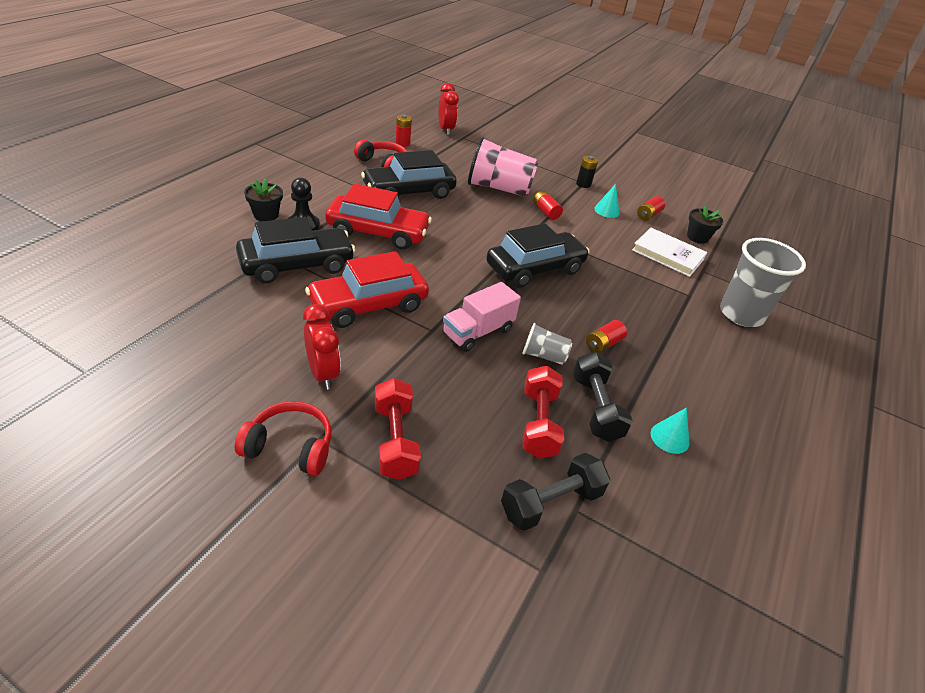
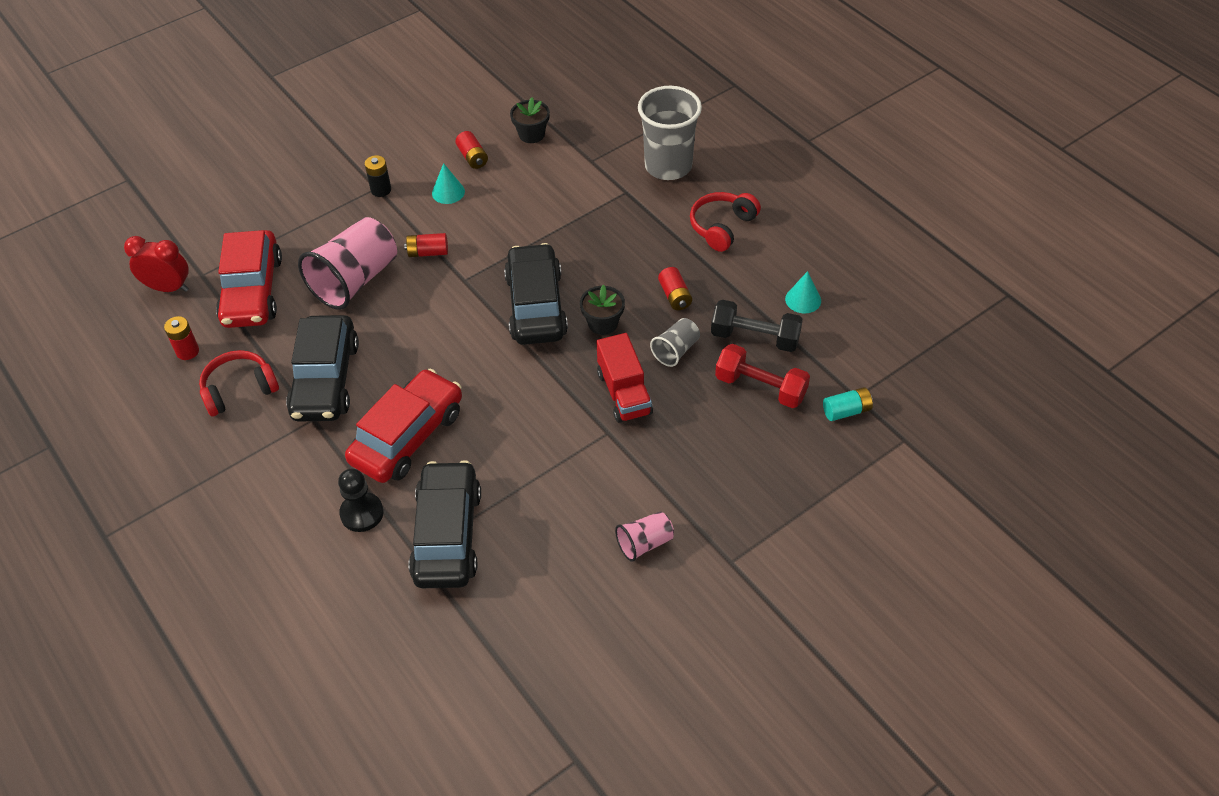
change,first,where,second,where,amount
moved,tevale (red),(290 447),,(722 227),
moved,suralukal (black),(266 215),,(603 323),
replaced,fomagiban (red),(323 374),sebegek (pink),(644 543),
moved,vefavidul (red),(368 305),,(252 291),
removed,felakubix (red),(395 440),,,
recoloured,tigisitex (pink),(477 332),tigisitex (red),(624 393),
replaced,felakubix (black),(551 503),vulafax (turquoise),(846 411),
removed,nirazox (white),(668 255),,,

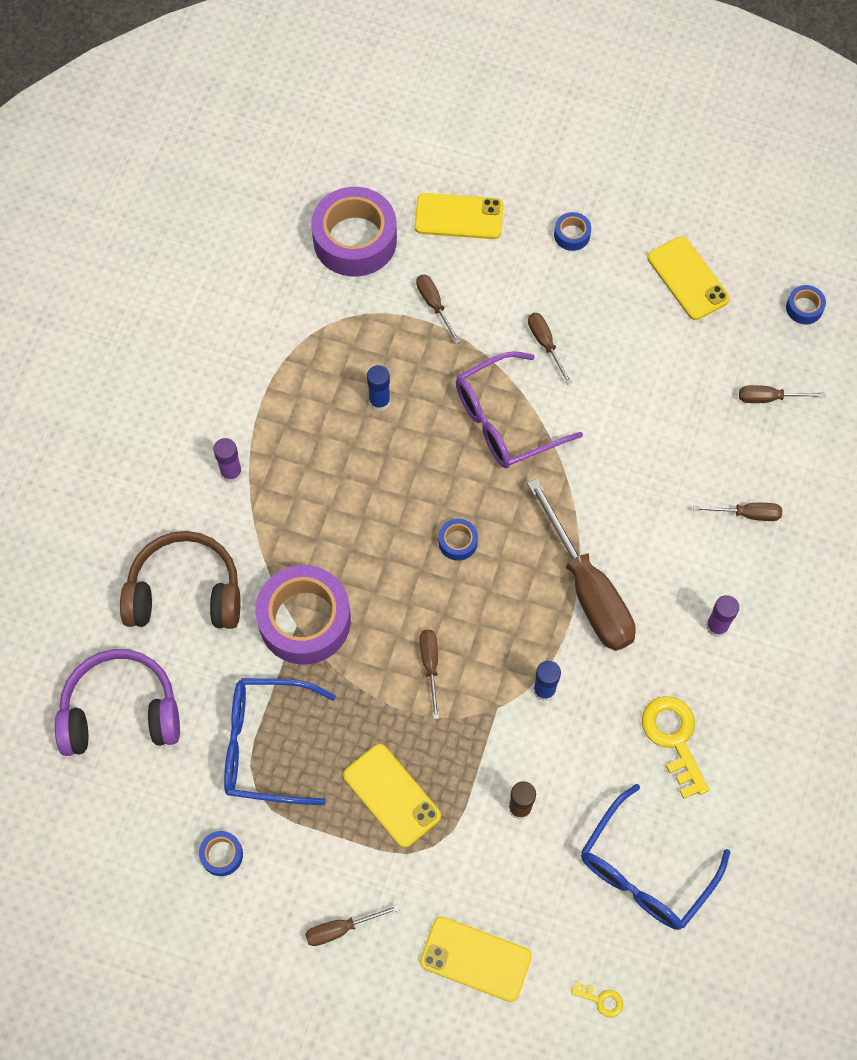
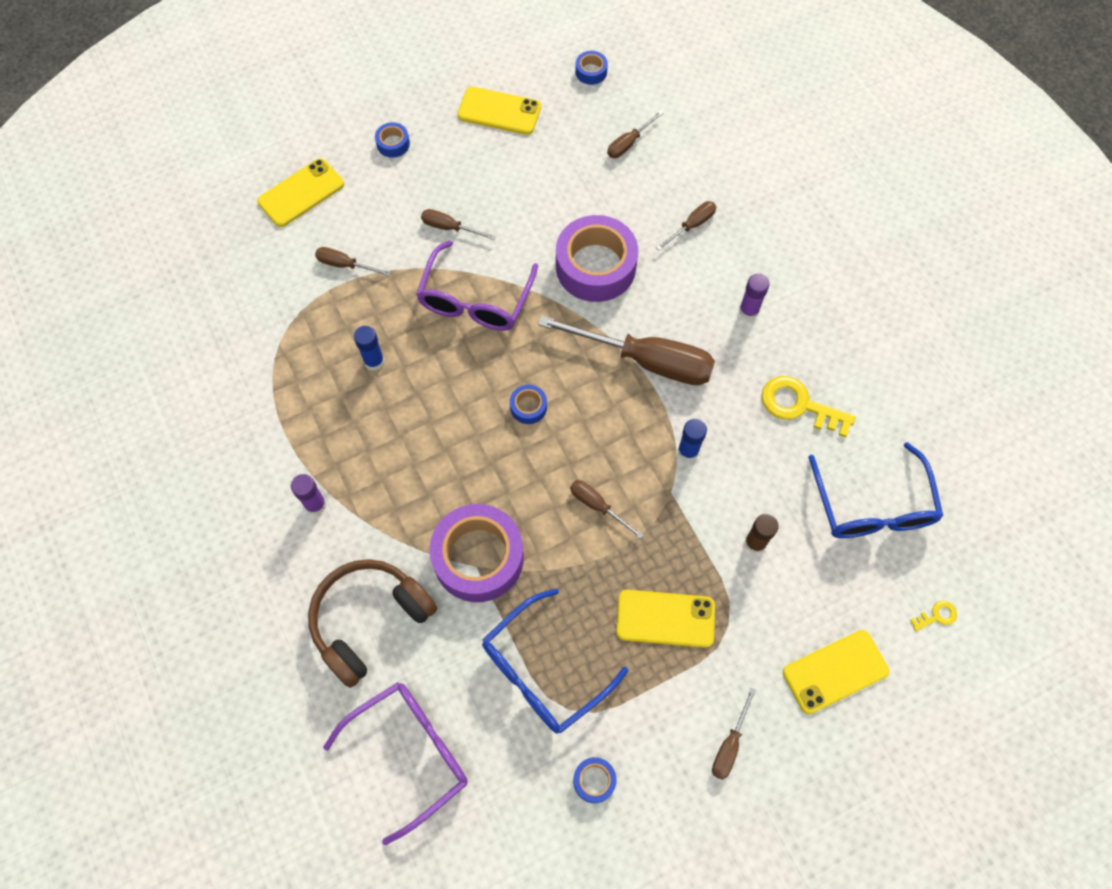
change,first,where,second,where,amount
replaced,tevale (purple),(121 711),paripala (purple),(411 753),
moved,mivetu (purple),(355 240),,(595 266),

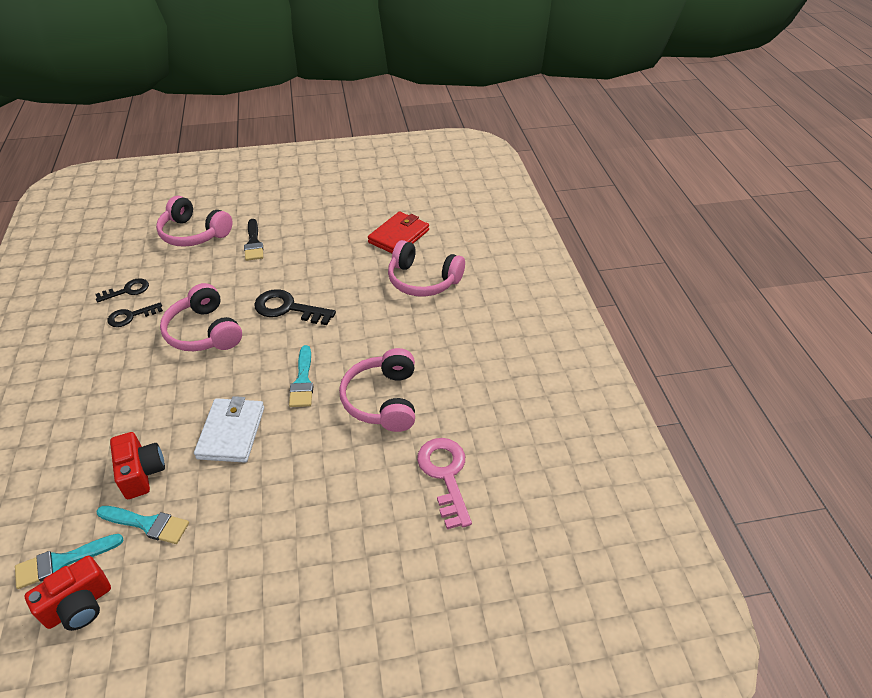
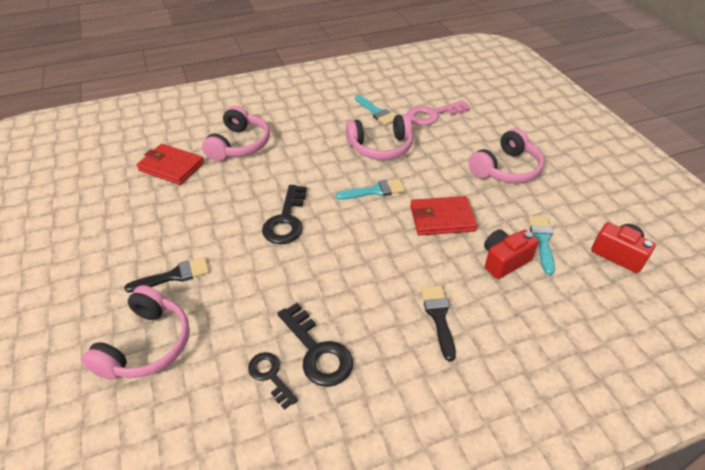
change,first,where,second,where,amount
moved,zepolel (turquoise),(62 561),,(376 112),
resized,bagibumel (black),(131 316),,(317 351),x1.60
moved,tevale (pink),(204 332),,(506 169),
recoloured,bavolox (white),(231 432),bavolox (red),(442 218),
added,,,zepolel (black),(438 317),

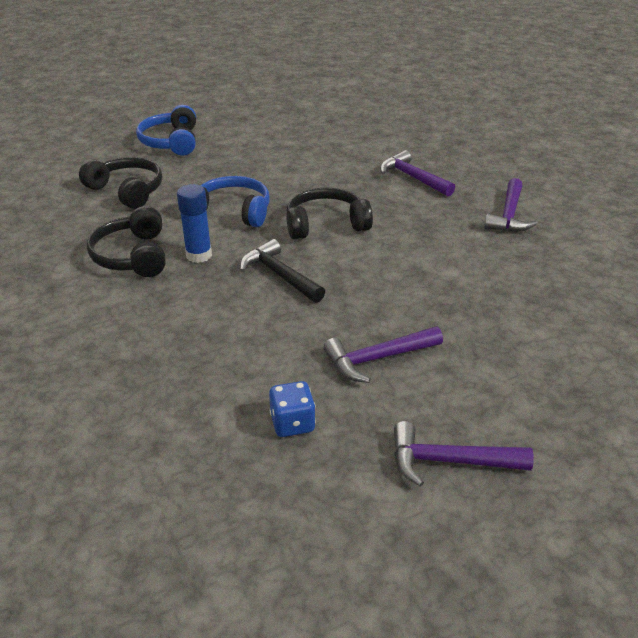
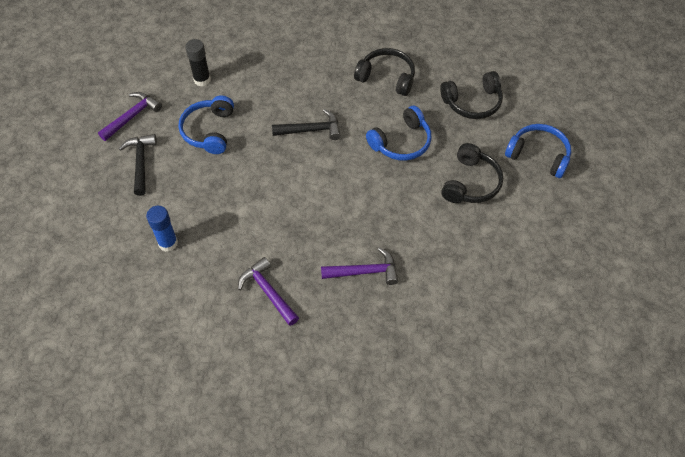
change,first,where,second,where,amount
moved,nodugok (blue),(199 255),,(168 243),
replaced,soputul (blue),(292 423),nodugok (black),(202 80),
moved,tevale (black),(325 224),,(470 183),
replaced,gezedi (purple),(377 359),tevale (blue),(209 131),
added,,,gezedi (black),(141 162),

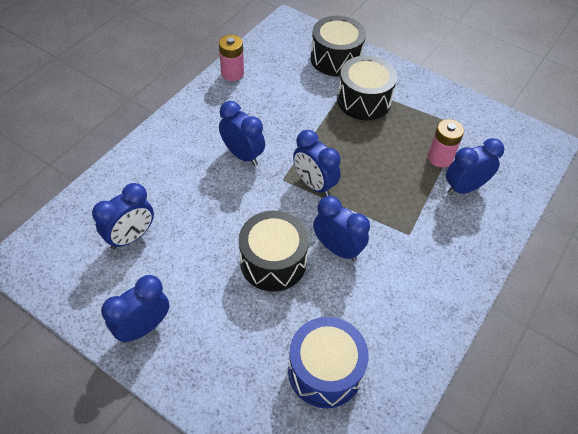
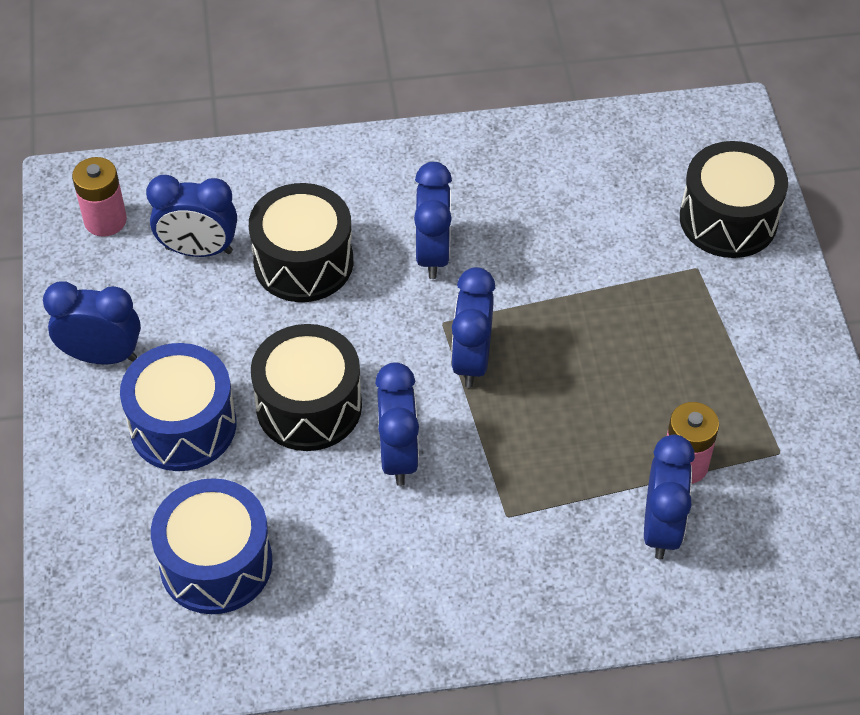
change,first,where,second,where,amount
moved,vulafax (pink),(232 73),,(105 220),
moved,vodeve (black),(364 100),,(303 262),
turned,fomagiban (blue),(464 188),,(661 528),75 degrees clockwise
added,,,vodeve (blue),(183 425),

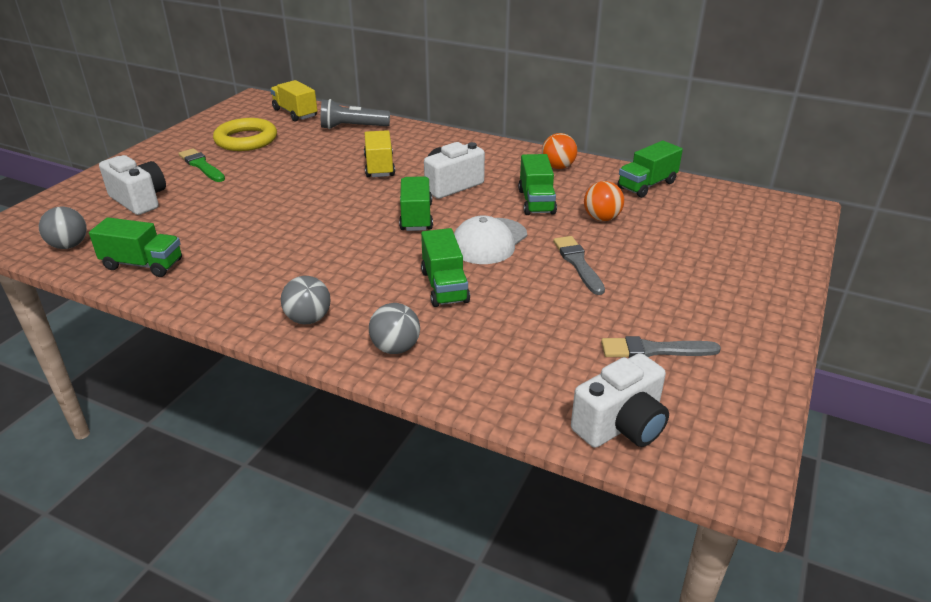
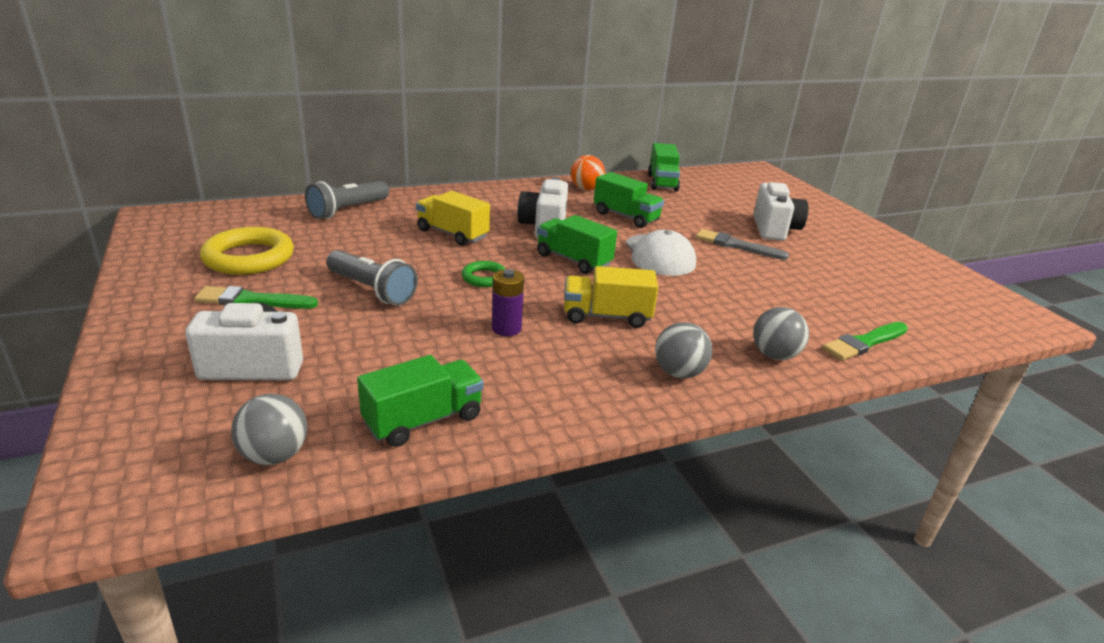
change,first,where,second,where,amount
moved,tigisitex (yellow),(295 113),,(606 316),
removed,tigisitex (green),(444 286),,,
moved,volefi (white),(621 426),,(774 229),
removed,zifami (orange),(601 218),,,
removed,zepolel (grey),(654 350),,,
added,,,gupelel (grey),(372 290),
added,,,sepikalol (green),(484 278),
added,,,vulafax (purple),(506 328),
added,,,zepolel (green),(864 343),

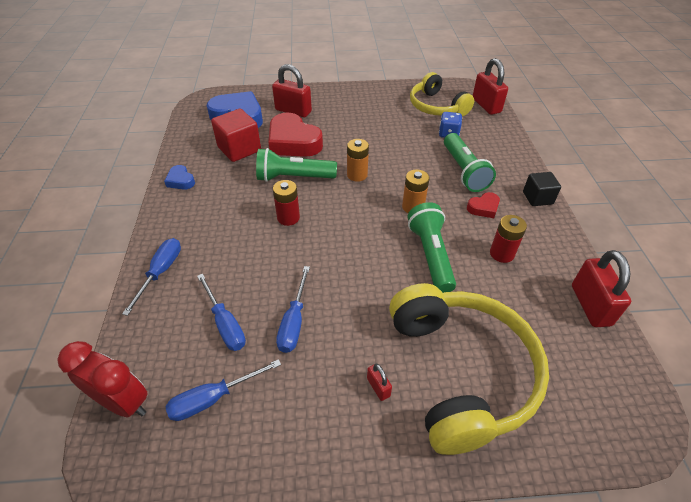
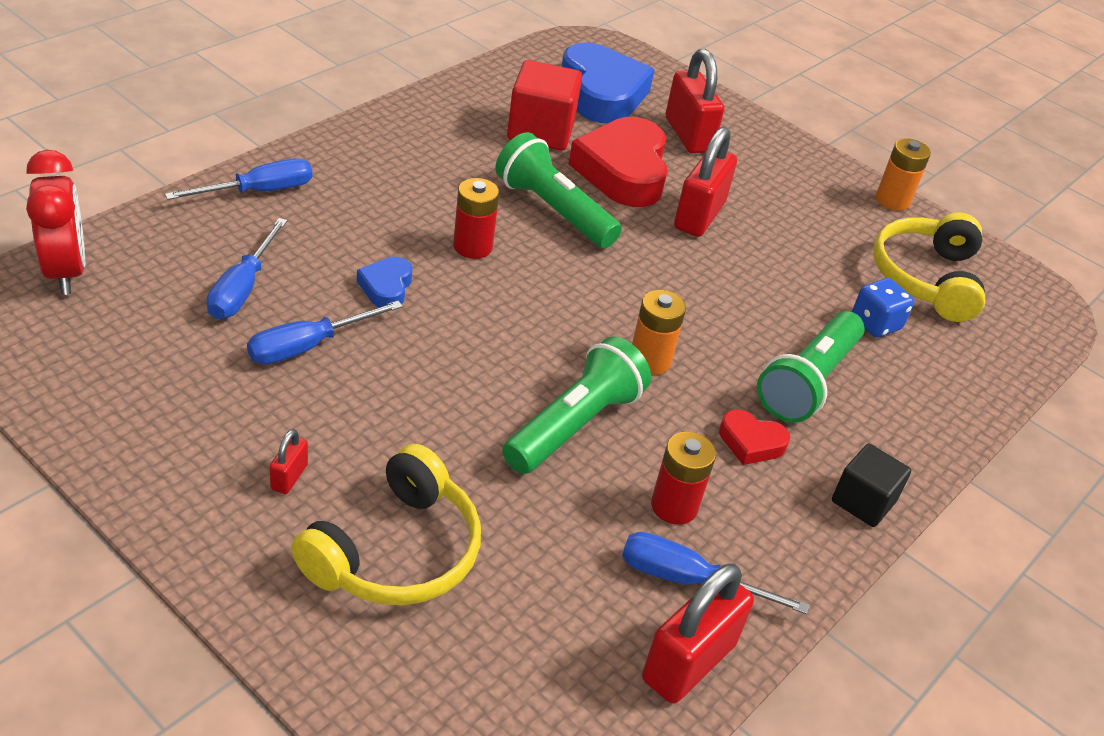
change,first,where,second,where,amount
moved,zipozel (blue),(180 181),,(386 287),
moved,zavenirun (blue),(213 398),,(687 580),
moved,vulafax (orange),(357 175),,(892 200),
resized,tevale (yellow),(460 372),,(396 551),x0.64
moved,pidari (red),(486 105),,(699 216),

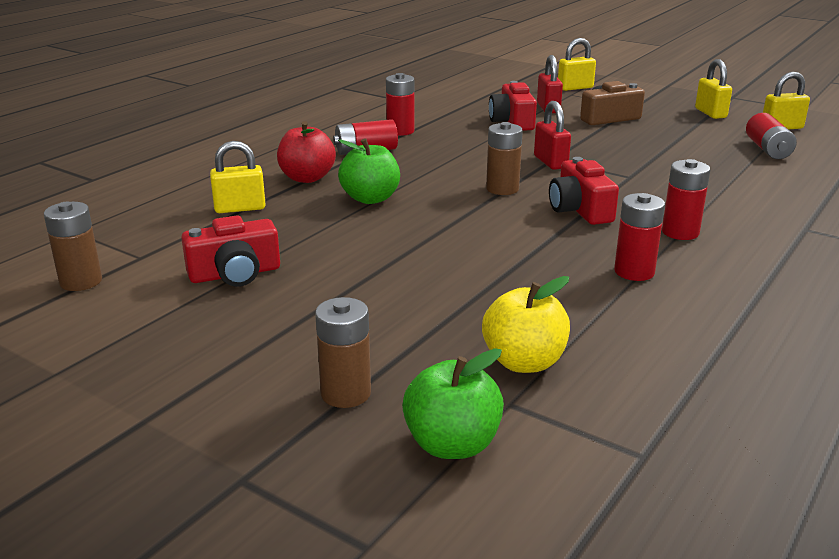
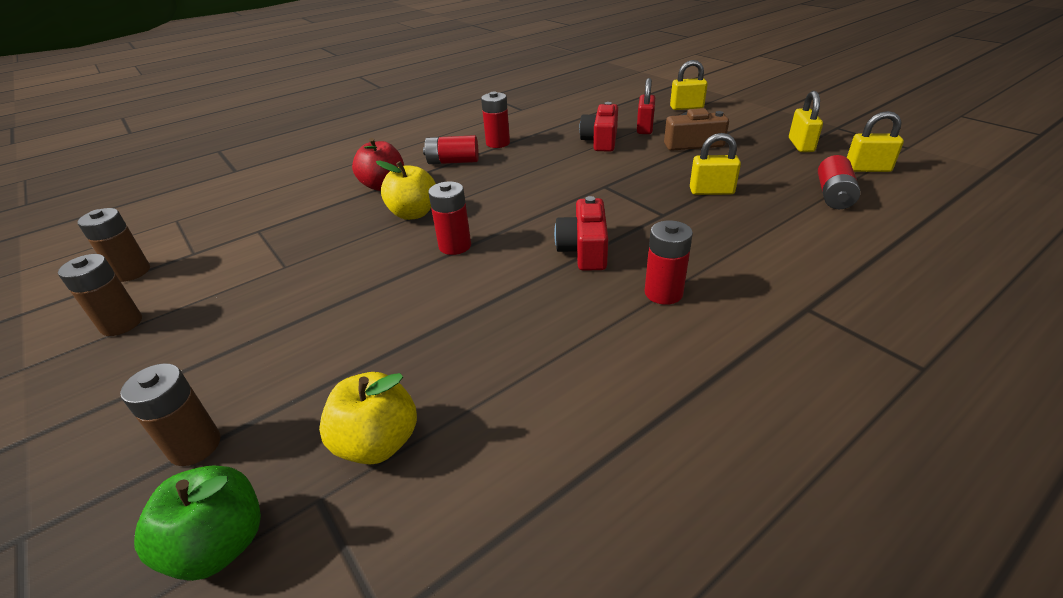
change,first,where,second,where,amount
removed,volefi (red),(235 274),,,
moved,pidari (yellow),(240 208),,(711 191),
recoloured,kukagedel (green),(370 198),kukagedel (yellow),(413 213),
moved,vulafax (brown),(502 189),,(121 324),
removed,pidari (red),(550 162),,,
moved,vulafax (red),(634 272),,(455 246),

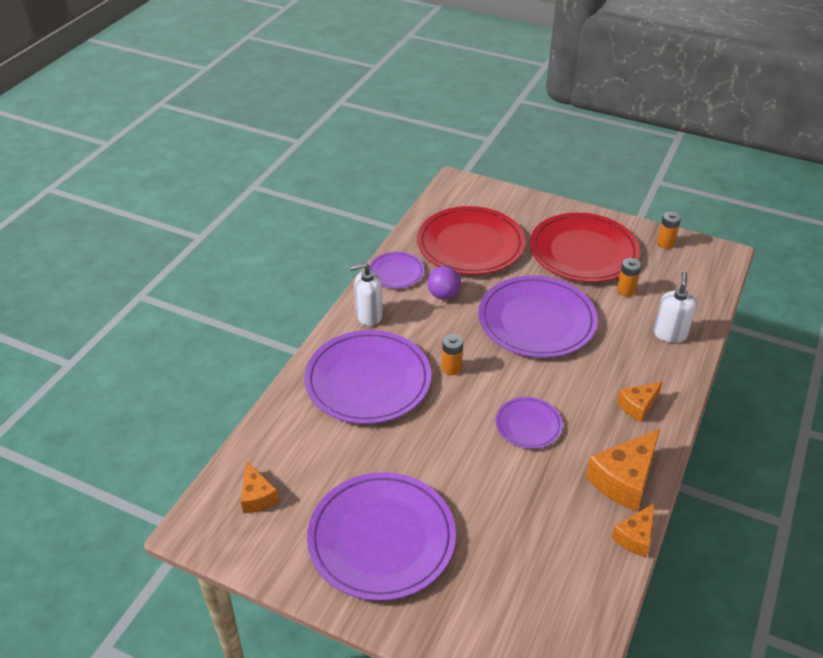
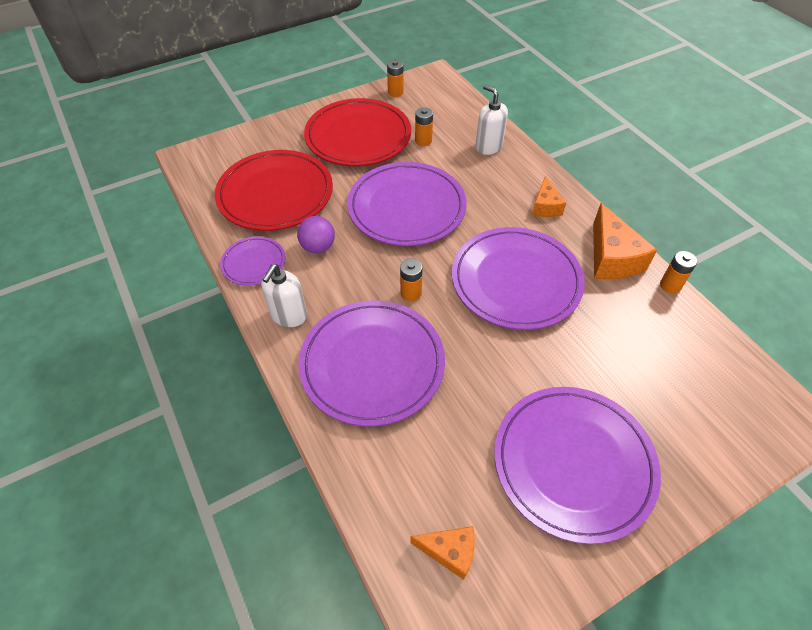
change,first,where,second,where,amount
resized,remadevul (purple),(528 425),,(516 281),x1.99
replaced,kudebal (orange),(635 537),vulafax (orange),(670 285),

